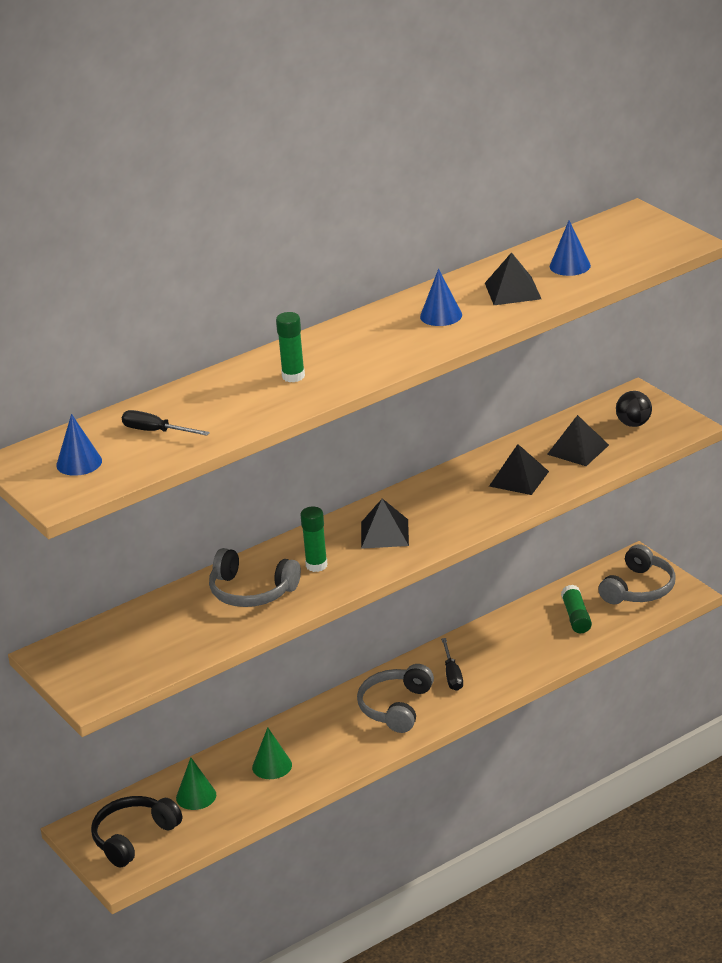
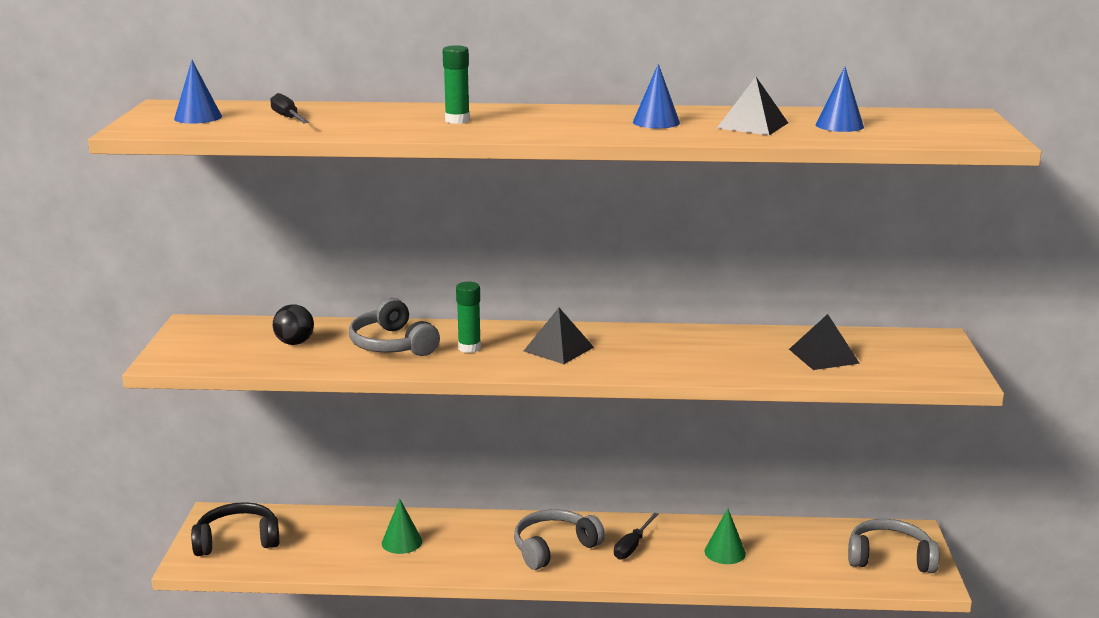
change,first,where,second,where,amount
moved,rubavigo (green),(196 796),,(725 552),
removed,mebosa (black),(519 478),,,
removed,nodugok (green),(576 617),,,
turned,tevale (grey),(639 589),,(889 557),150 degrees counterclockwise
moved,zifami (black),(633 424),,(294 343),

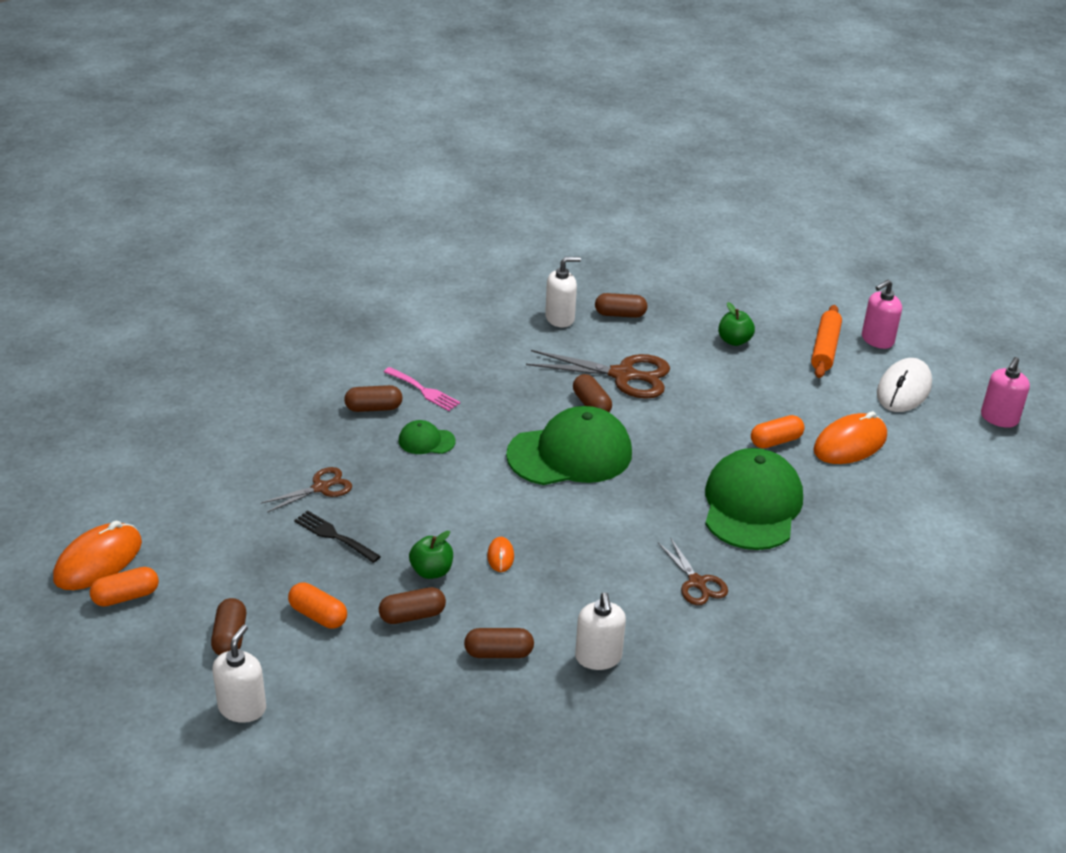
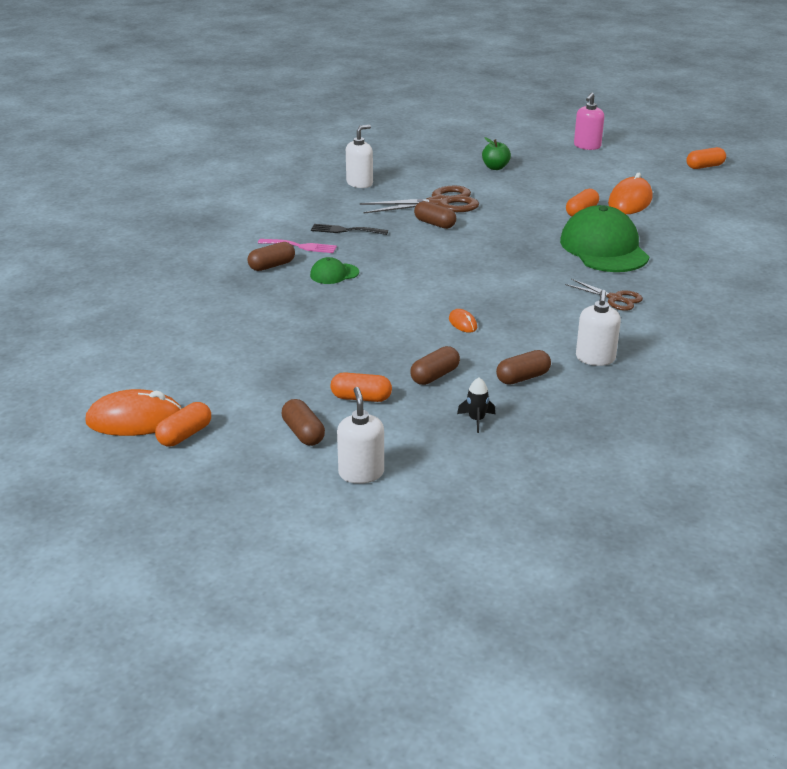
change,first,where,second,where,amount
turned,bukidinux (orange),(98 561),,(135 420),75 degrees clockwise
removed,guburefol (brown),(321 488),,,
moved,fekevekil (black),(334 536),,(345 230),
removed,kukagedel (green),(431 571),,,
removed,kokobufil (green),(570 454),,,
turned,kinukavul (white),(598 657),,(595 358),45 degrees clockwise
removed,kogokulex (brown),(620 314),,,
removed,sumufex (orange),(825 349),,,
removed,bukidinux (white),(903 389),,,
replaced,kinukavul (pink),(999 418),kogokulex (orange),(704 166),
added,,,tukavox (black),(476 420),

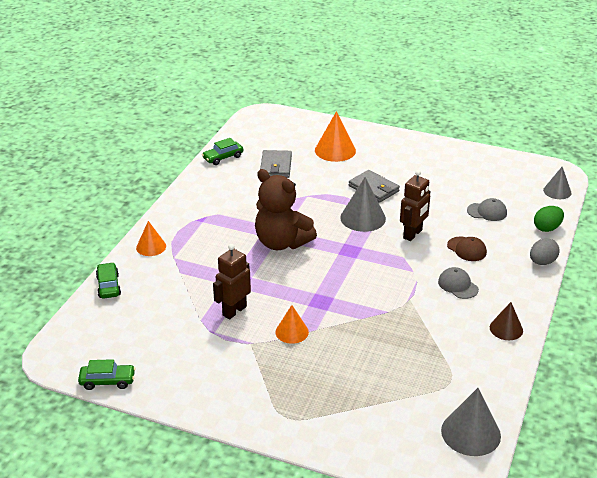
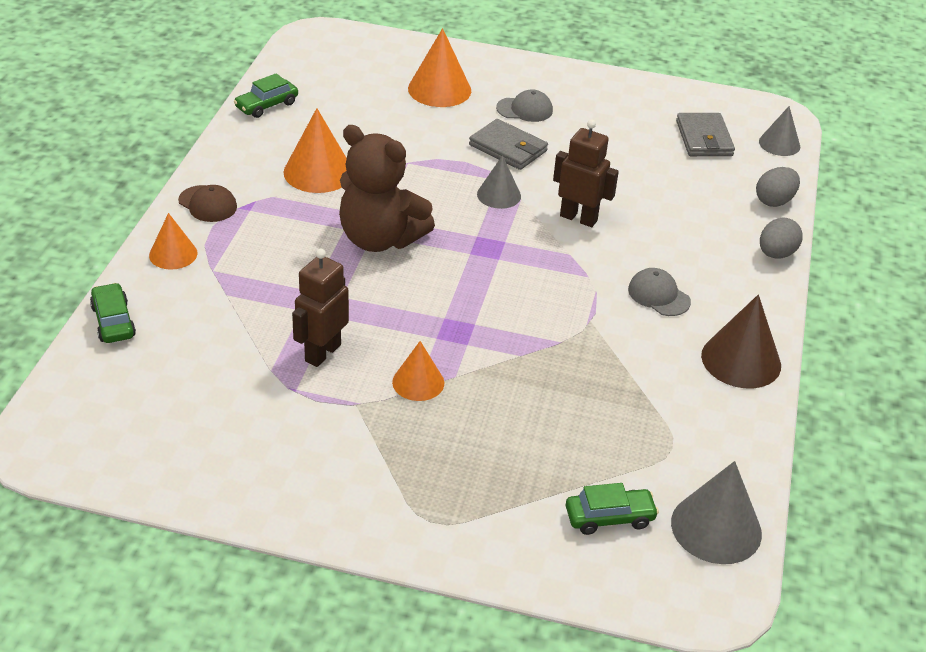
change,first,where,second,where,amount
moved,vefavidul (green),(107 381),,(609 517),
moved,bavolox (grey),(276 166),,(704 138),
resized,rubavigo (grey),(363 218),,(499 195),x0.63
turned,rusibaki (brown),(413 234),,(578 218),90 degrees counterclockwise
moved,kokobufil (brown),(467 249),,(207 204),
moved,kokobufil (grey),(487 212),,(524 109),
resized,rubavigo (brown),(506 329),,(741 360),x1.58
recoloured,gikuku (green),(547 228),gikuku (grey),(774 201),
added,,,rubavigo (orange),(318 172),

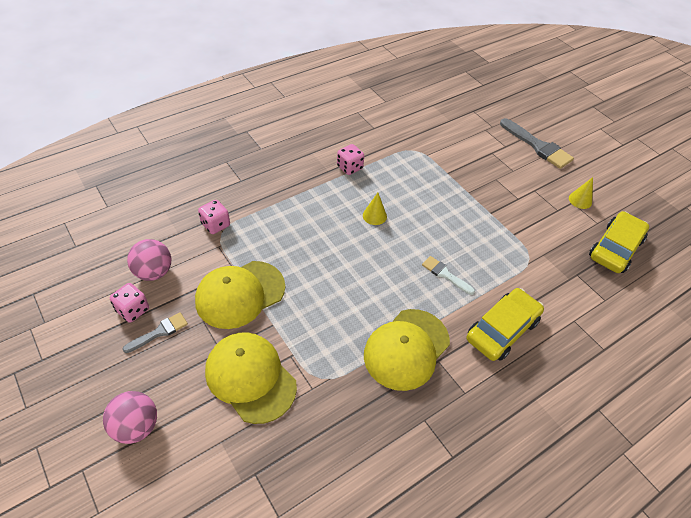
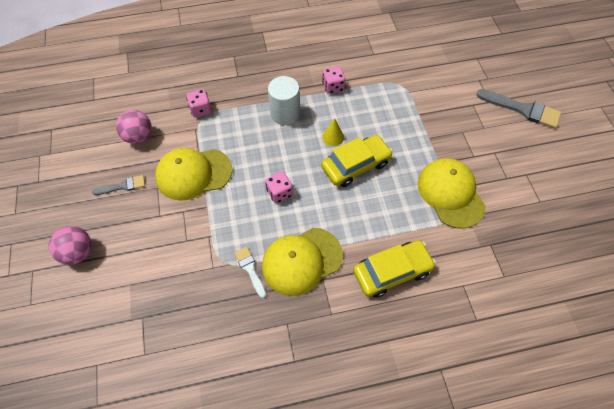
change,first,where,second,where,amount
moved,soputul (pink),(133 310),,(279 193),
moved,kokobufil (yellow),(250 378),,(450 194),
moved,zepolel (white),(445 274),,(250 269),
turned,zepolel (grey),(538 146),,(522 109),45 degrees counterclockwise
removed,rubavigo (yellow),(580 200),,,
moved,vefavidul (yellow),(615 248),,(355 165),
added,,,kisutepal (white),(285 114),

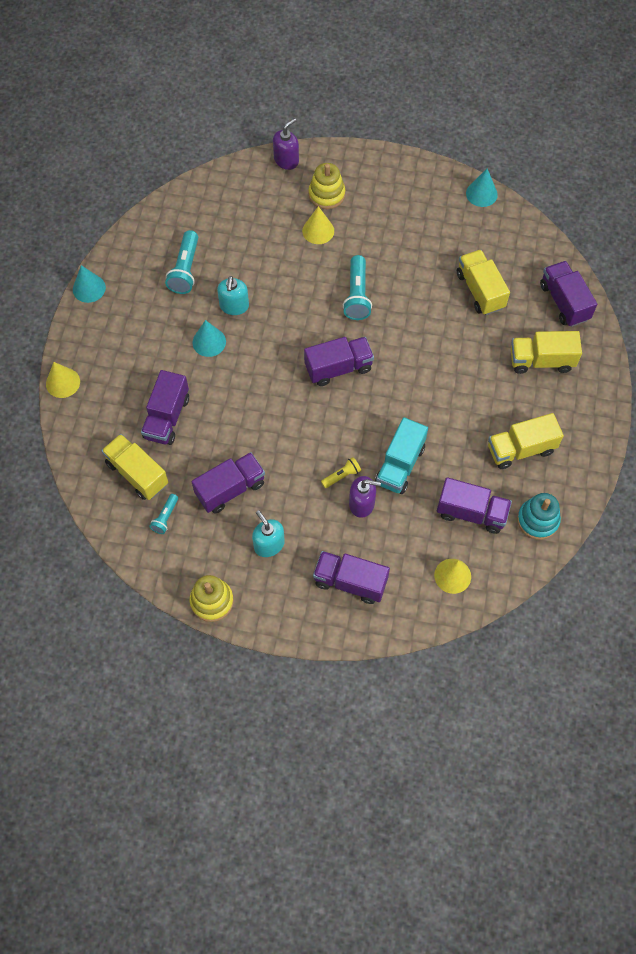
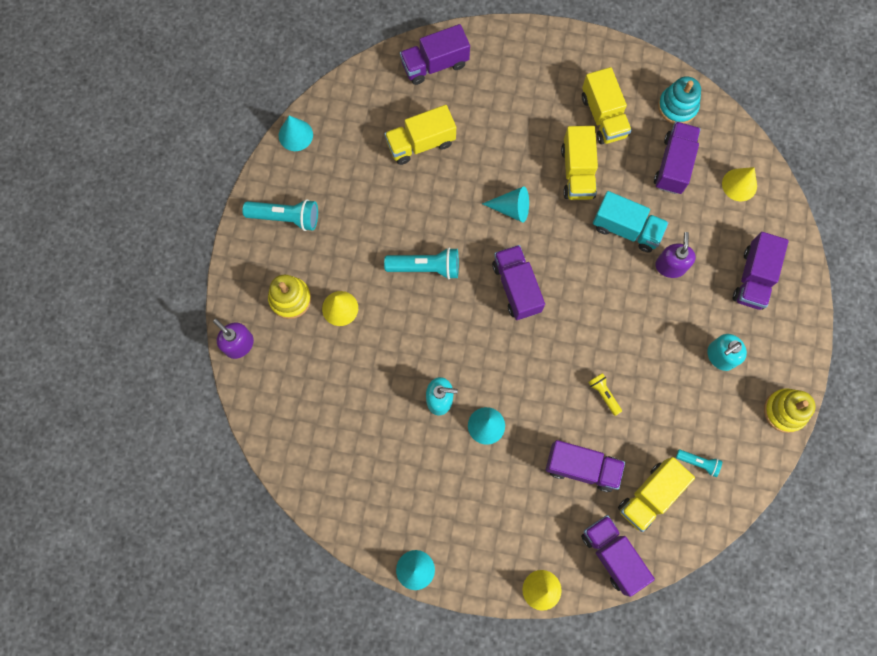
change,first,where,second,where,amount
moved,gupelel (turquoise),(185 270),,(286 217),
moved,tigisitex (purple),(230 489),,(612 554),
moved,gupelel (yellow),(342 476),,(604 394),
moved,tigisitex (yellow),(541 360),,(577 172),
added,,,rubavigo (turquoise),(511 208),

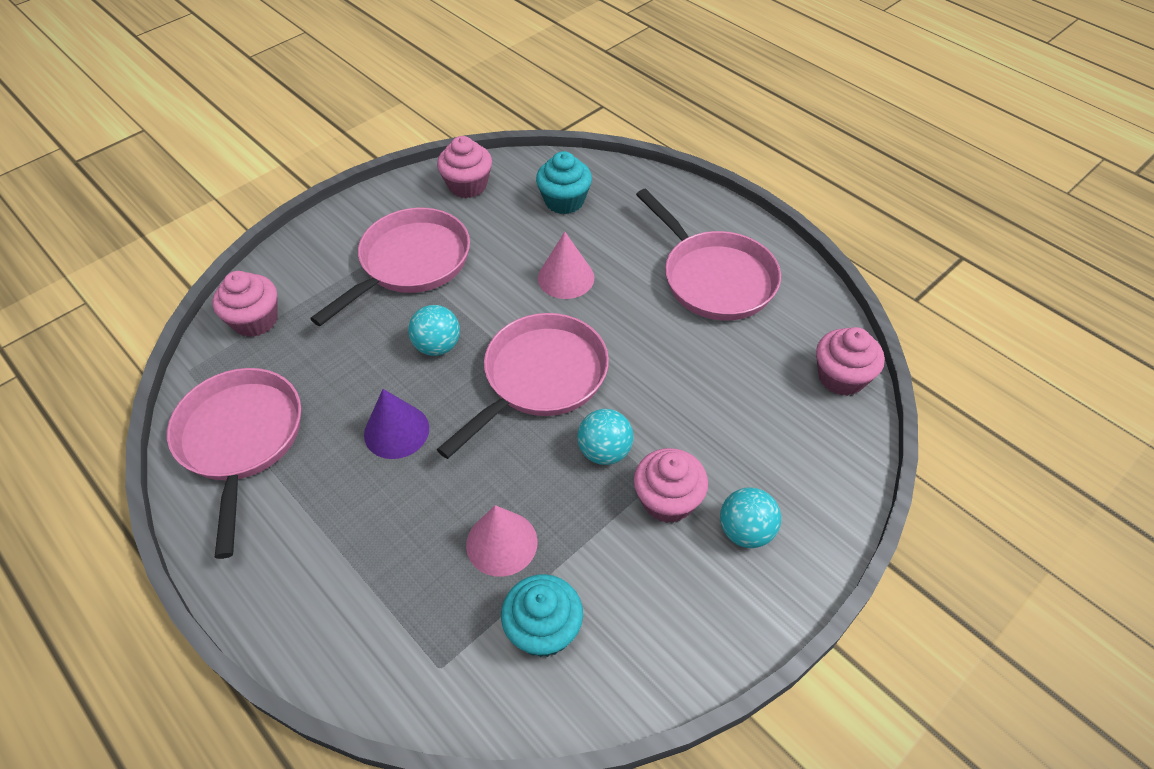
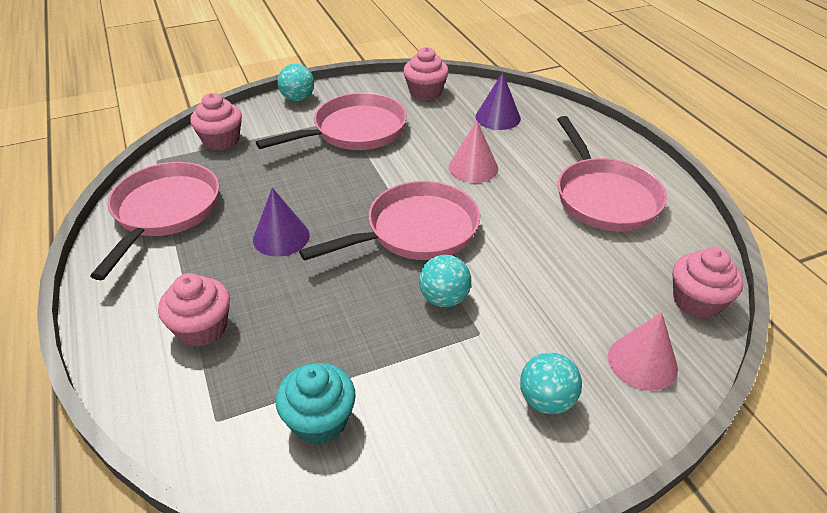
change,first,where,second,where,amount
moved,zifami (turquoise),(437 346),,(298 98),
moved,rubavigo (pink),(501 543),,(642 362),
replaced,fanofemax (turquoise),(564 201),rubavigo (purple),(498 117),
moved,fanofemax (pink),(667 500),,(202 328),

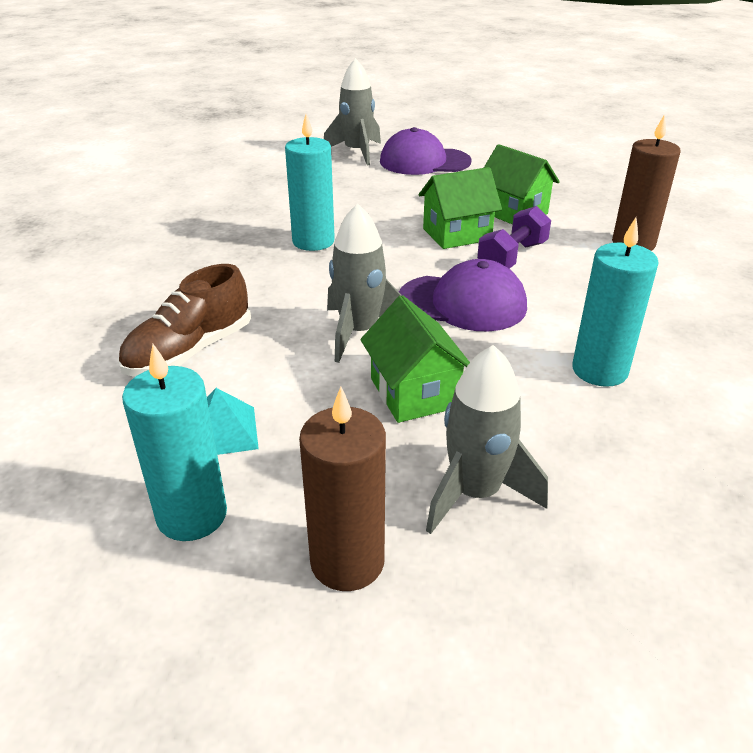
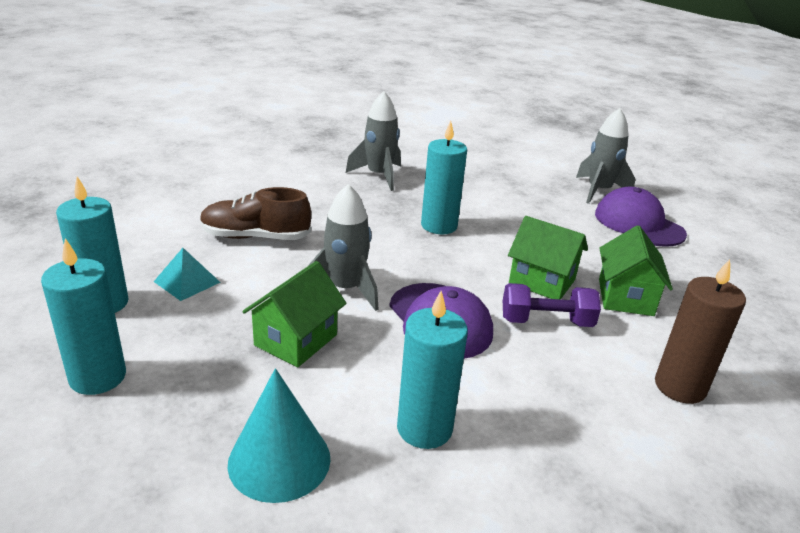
change,first,where,second,where,amount
recoloured,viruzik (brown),(347 561),viruzik (turquoise),(98 377),
moved,tukavox (grey),(475 493),,(379 176),
added,,,rubavigo (turquoise),(279 460),

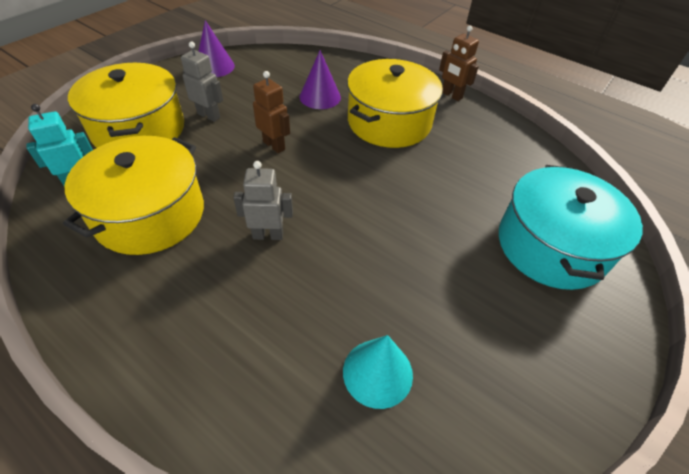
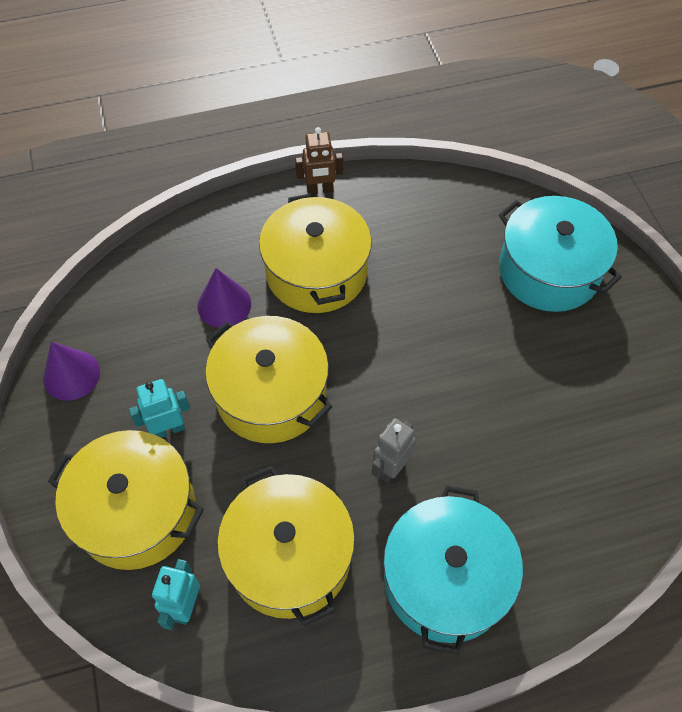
change,first,where,second,where,amount
recoloured,rusibaki (grey),(209 115),rusibaki (turquoise),(168 429),
replaced,rusibaki (brown),(274 145),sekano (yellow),(271 394),
removed,rubavigo (turquoise),(377 372),,,
added,,,sekano (turquoise),(445 579),

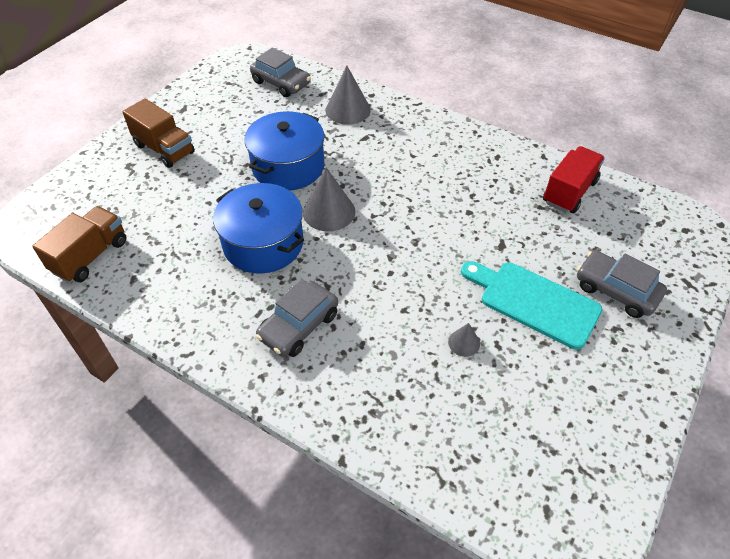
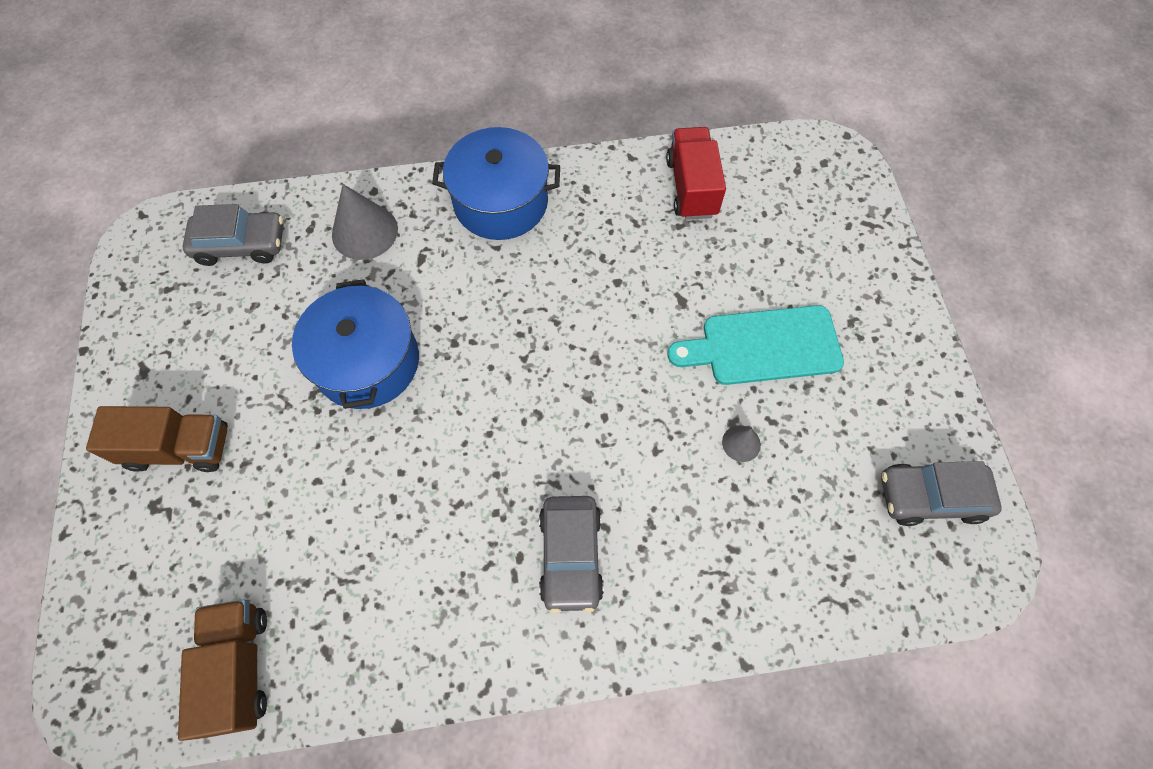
change,first,where,second,where,amount
moved,sekano (blue),(263 243),,(500 202),
removed,rubavigo (grey),(329 212),,,
moved,vefavidul (grey),(616 290),,(930 496),

